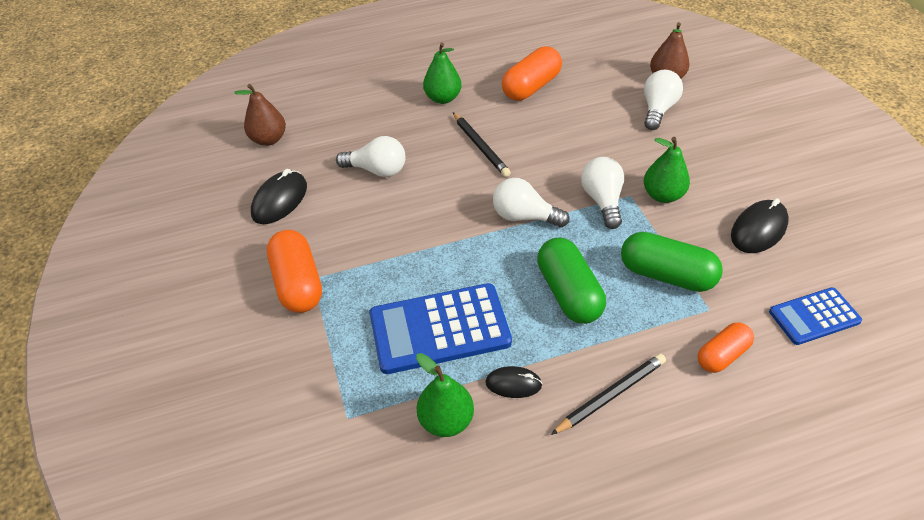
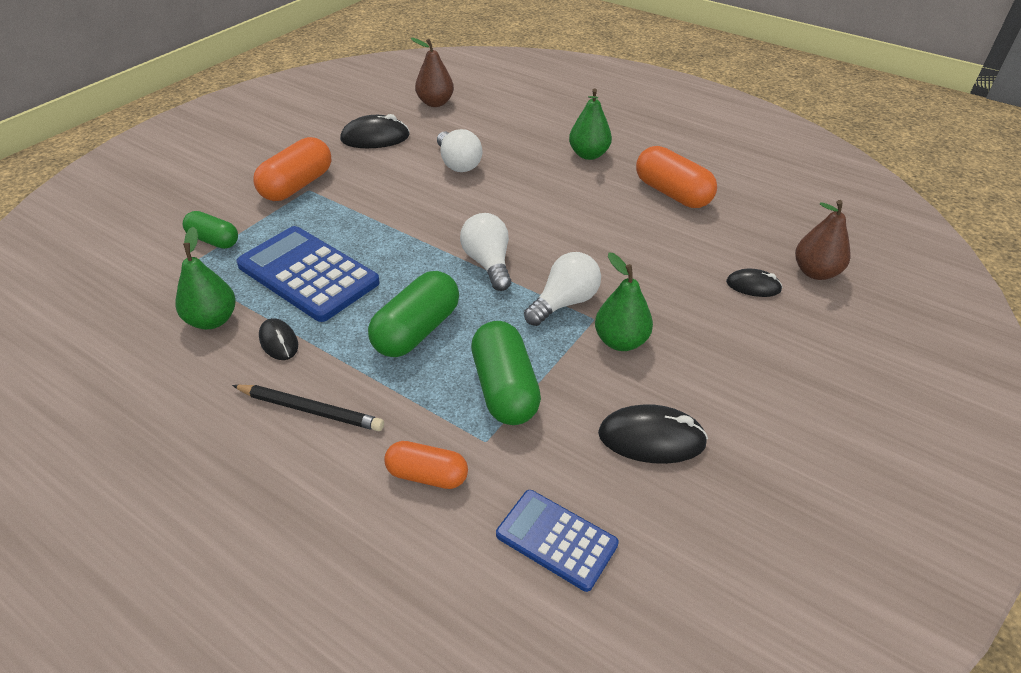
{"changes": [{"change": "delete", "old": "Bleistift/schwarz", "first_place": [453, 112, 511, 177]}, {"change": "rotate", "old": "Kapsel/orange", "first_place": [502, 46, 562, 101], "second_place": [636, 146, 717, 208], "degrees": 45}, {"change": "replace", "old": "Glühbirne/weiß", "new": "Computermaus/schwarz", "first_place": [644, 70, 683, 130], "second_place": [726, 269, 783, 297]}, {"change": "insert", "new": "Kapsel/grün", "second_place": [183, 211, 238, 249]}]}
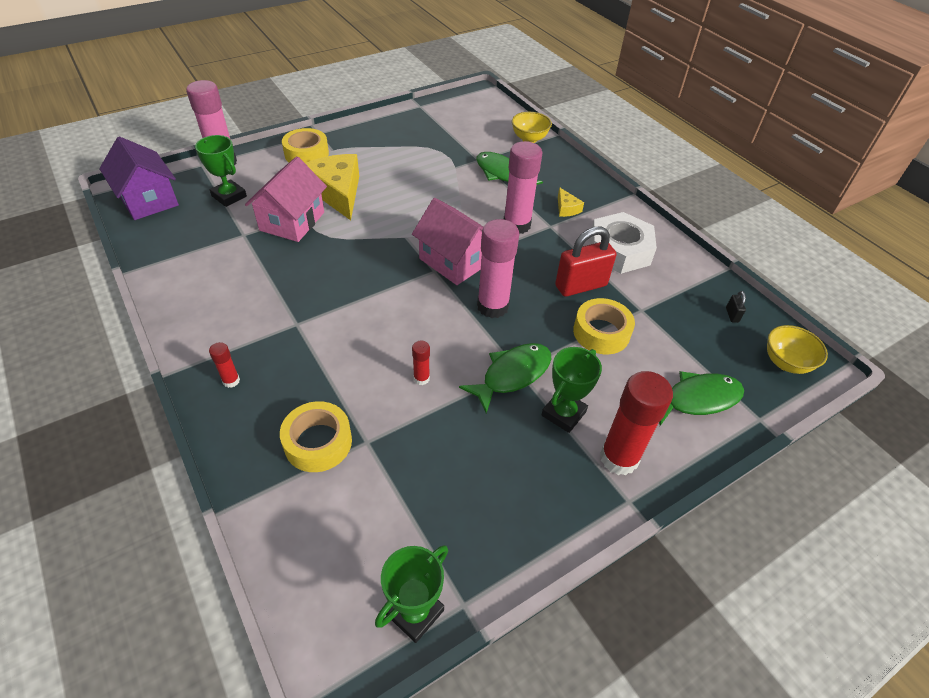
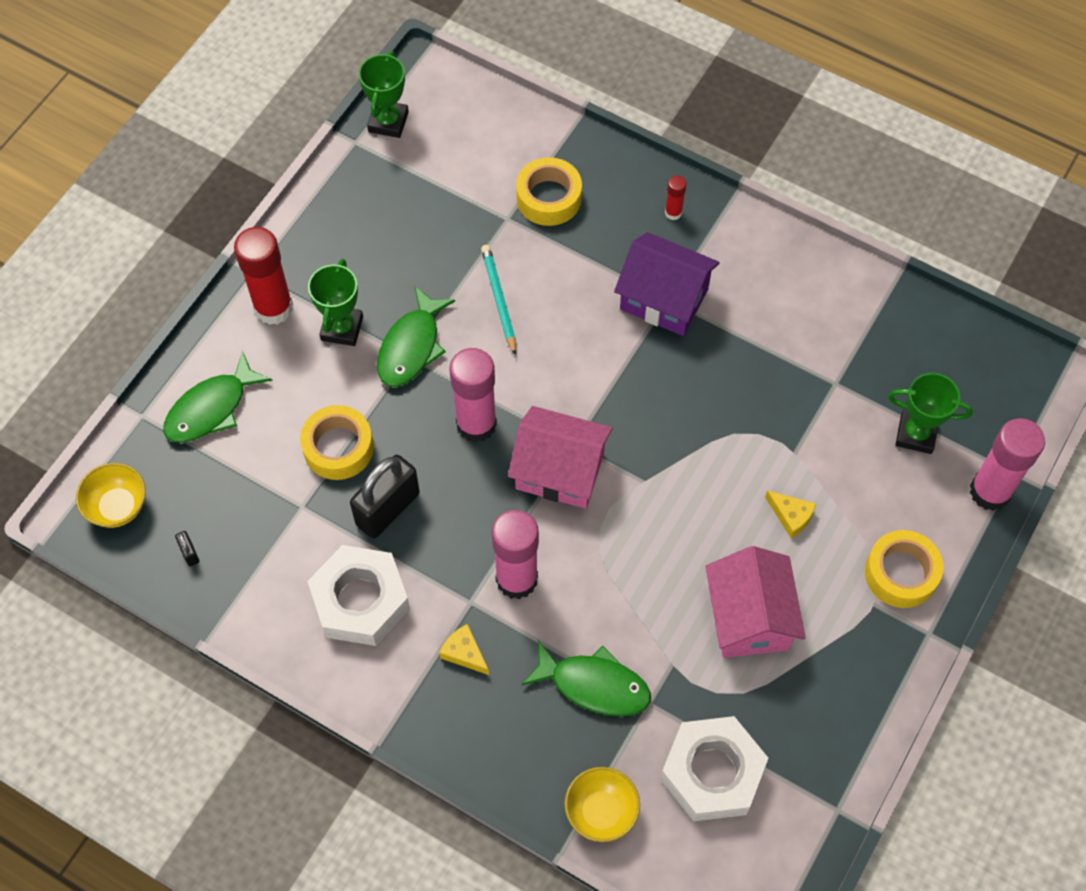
{"changes": [{"change": "move", "old": "Haus/lila", "first_place": [99, 137, 179, 220], "second_place": [614, 232, 720, 336]}, {"change": "move", "old": "Haus/rosa", "first_place": [245, 156, 327, 242], "second_place": [705, 546, 806, 658]}, {"change": "resize", "old": "Käse/gelb", "first_place": [305, 154, 359, 220], "second_place": [765, 490, 816, 538], "factor": 0.44}, {"change": "replace", "old": "Klebestift/rot", "new": "Bleistift/türkis", "first_place": [412, 341, 430, 385], "second_place": [481, 245, 516, 356]}, {"change": "recolor", "old": "Vorhängeschloss/rot", "new": "Vorhängeschloss/schwarz", "first_place": [555, 227, 616, 297], "second_place": [350, 455, 420, 538]}, {"change": "insert", "new": "Sechskantmutter/weiß", "second_place": [660, 716, 768, 821]}]}
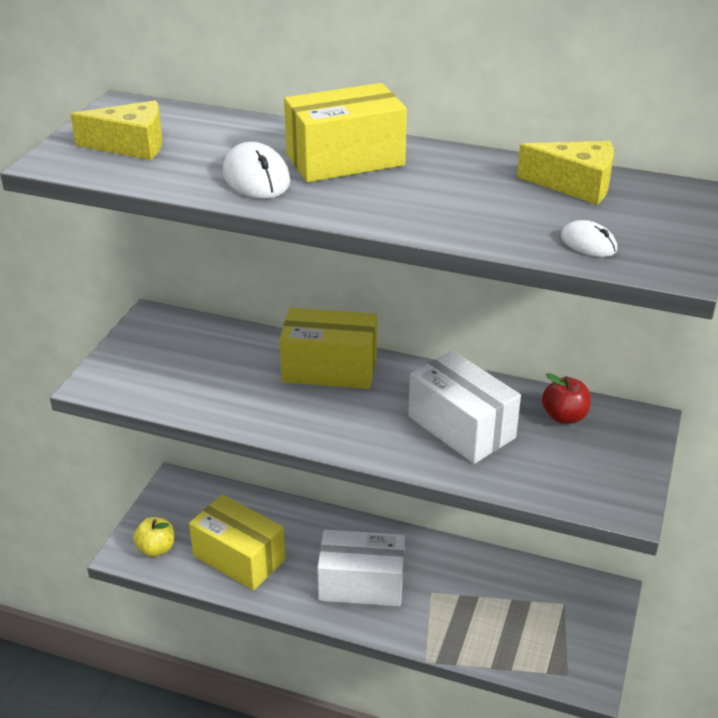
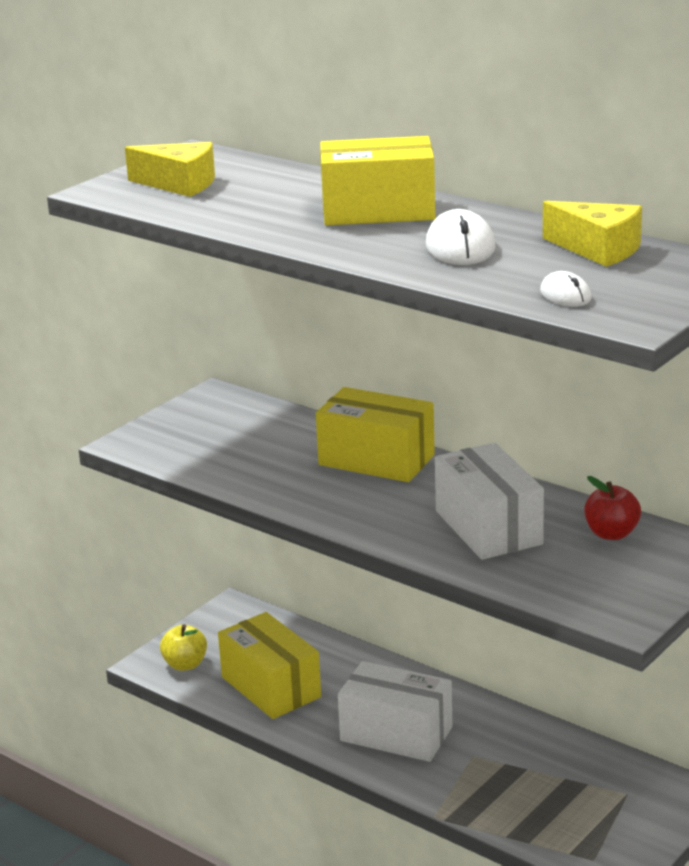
{"changes": [{"change": "move", "old": "Computermaus/weiß", "first_place": [223, 142, 291, 199], "second_place": [426, 209, 496, 265]}]}
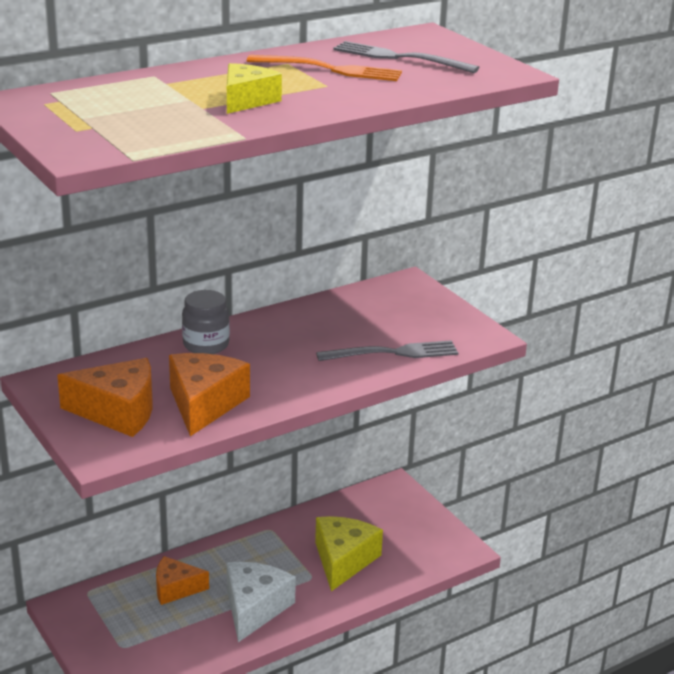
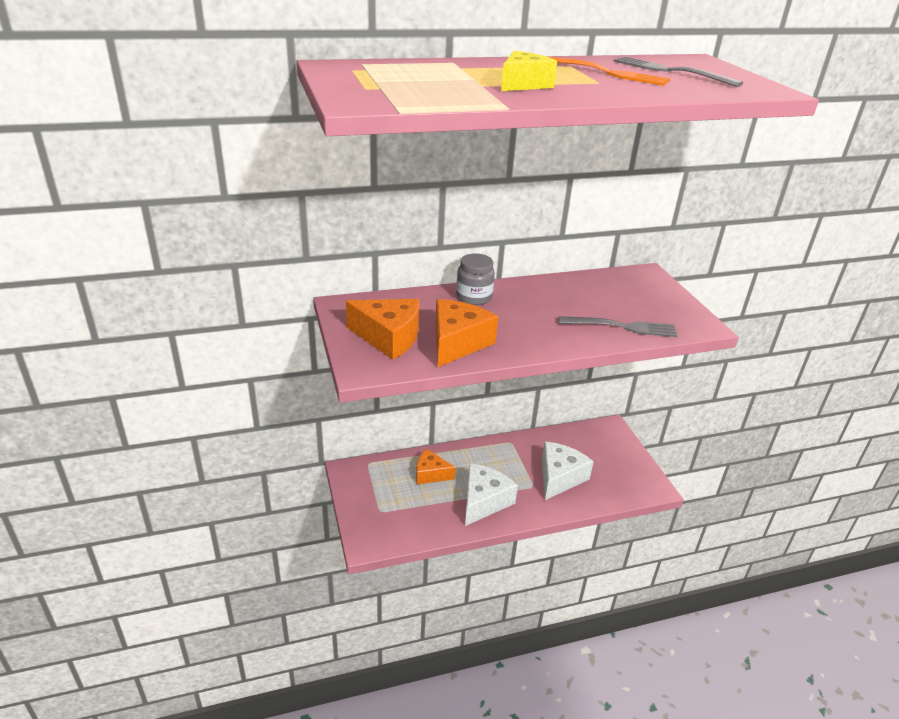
{"changes": [{"change": "recolor", "old": "Käse/gelb", "new": "Käse/weiß", "first_place": [315, 516, 383, 591], "second_place": [542, 442, 594, 500]}]}
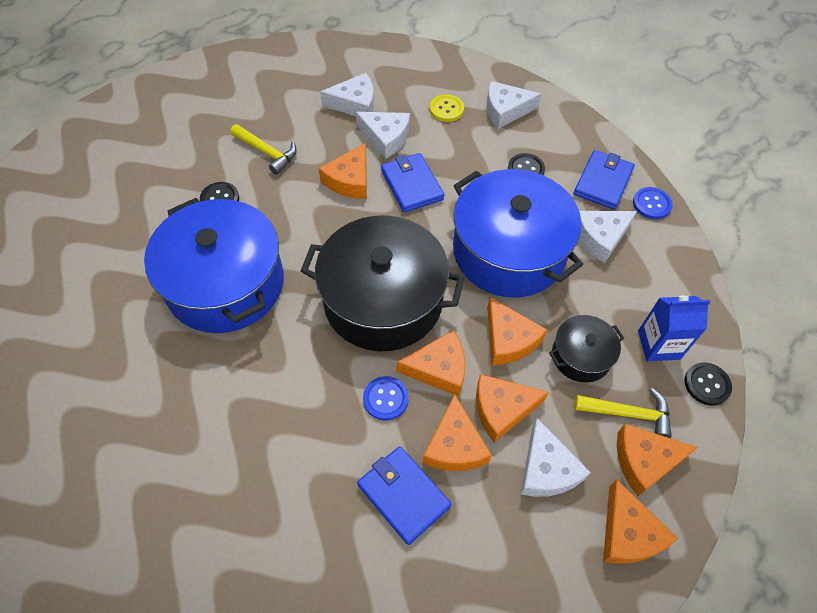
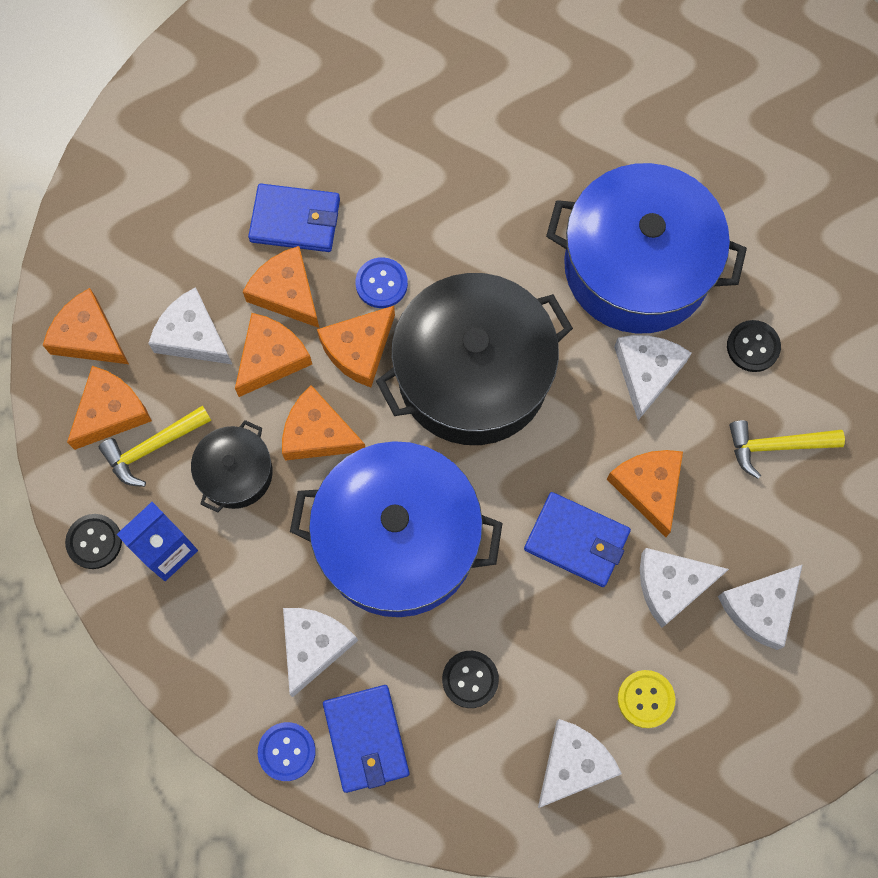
{"changes": [{"change": "insert", "new": "Käse/weiß", "second_place": [614, 335, 691, 420]}]}
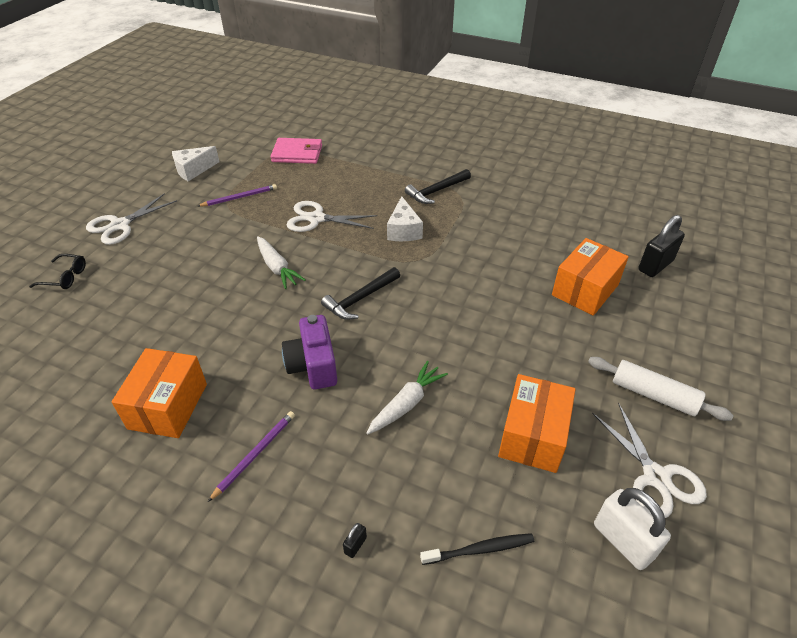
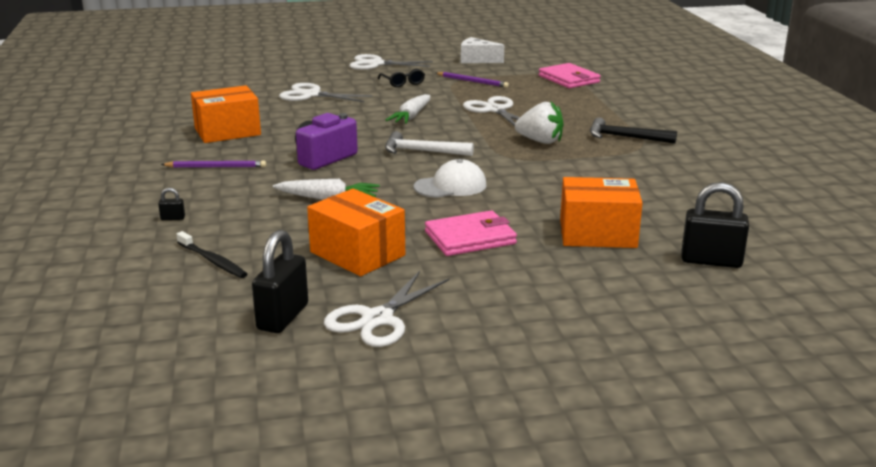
{"changes": [{"change": "move", "old": "Brille/schwarz", "first_place": [29, 254, 86, 289], "second_place": [378, 69, 425, 87]}, {"change": "recolor", "old": "Hammer/schwarz", "new": "Hammer/weiß", "first_place": [321, 267, 400, 320], "second_place": [385, 131, 474, 156]}, {"change": "replace", "old": "Käse/weiß", "new": "Erdbeere/weiß", "first_place": [387, 196, 423, 241], "second_place": [515, 102, 564, 144]}, {"change": "rotate", "old": "Schachtel/orange", "first_place": [498, 374, 576, 473], "second_place": [307, 189, 405, 276], "degrees": 60}, {"change": "delete", "old": "Nudelholz/weiß", "first_place": [588, 357, 734, 421]}, {"change": "recolor", "old": "Vorhängeschloss/weiß", "new": "Vorhängeschloss/schwarz", "first_place": [594, 488, 671, 570], "second_place": [252, 230, 308, 333]}, {"change": "insert", "new": "Schere/weiß", "second_place": [279, 83, 373, 102]}, {"change": "insert", "new": "Kappe/weiß", "second_place": [414, 159, 487, 198]}, {"change": "insert", "new": "Geldbörse/rosa", "second_place": [425, 210, 517, 256]}]}
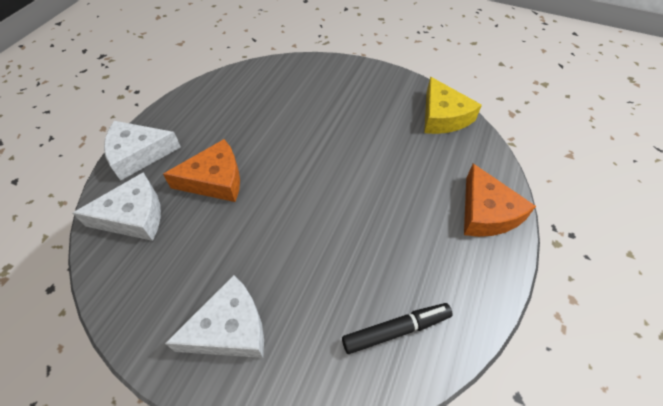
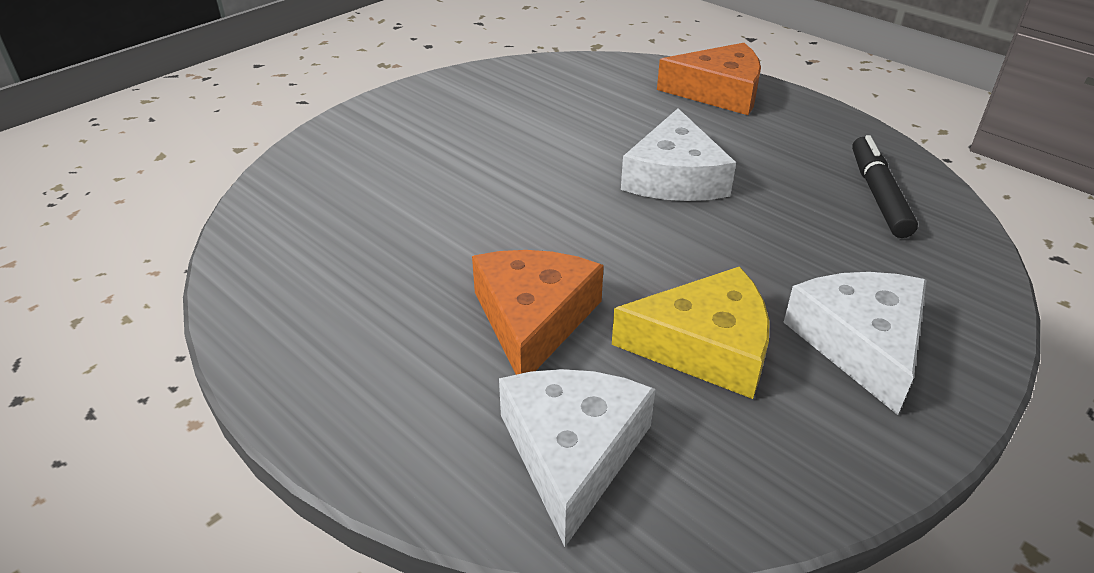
{"changes": [{"change": "move", "old": "Käse/weiß", "first_place": [104, 121, 181, 181], "second_place": [621, 108, 736, 201]}, {"change": "move", "old": "Käse/gelb", "first_place": [424, 77, 482, 134], "second_place": [612, 266, 770, 399]}]}
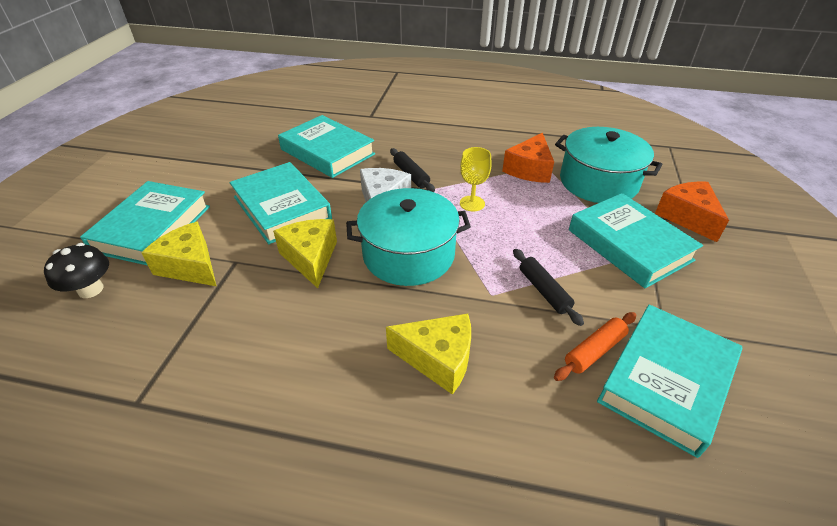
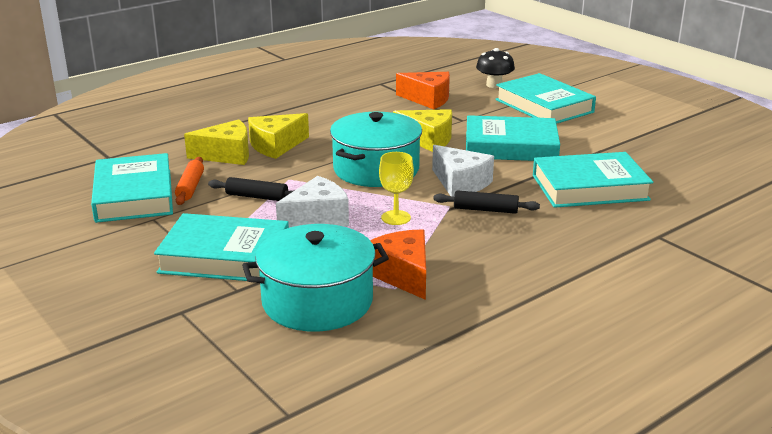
{"changes": [{"change": "move", "old": "Käse/gelb", "first_place": [141, 222, 216, 286], "second_place": [184, 119, 249, 165]}, {"change": "move", "old": "Käse/orange", "first_place": [655, 181, 729, 242], "second_place": [396, 72, 450, 109]}, {"change": "insert", "new": "Käse/weiß", "second_place": [276, 176, 349, 228]}]}
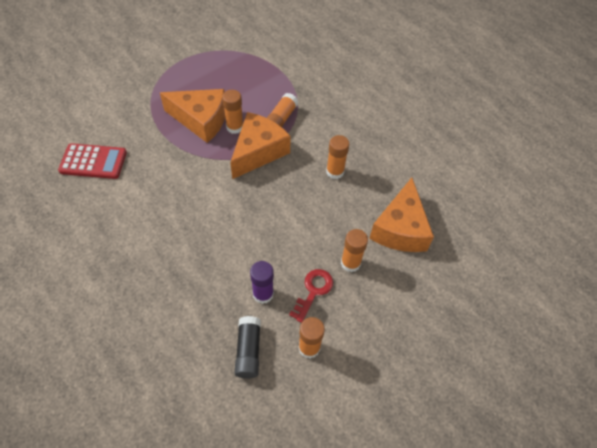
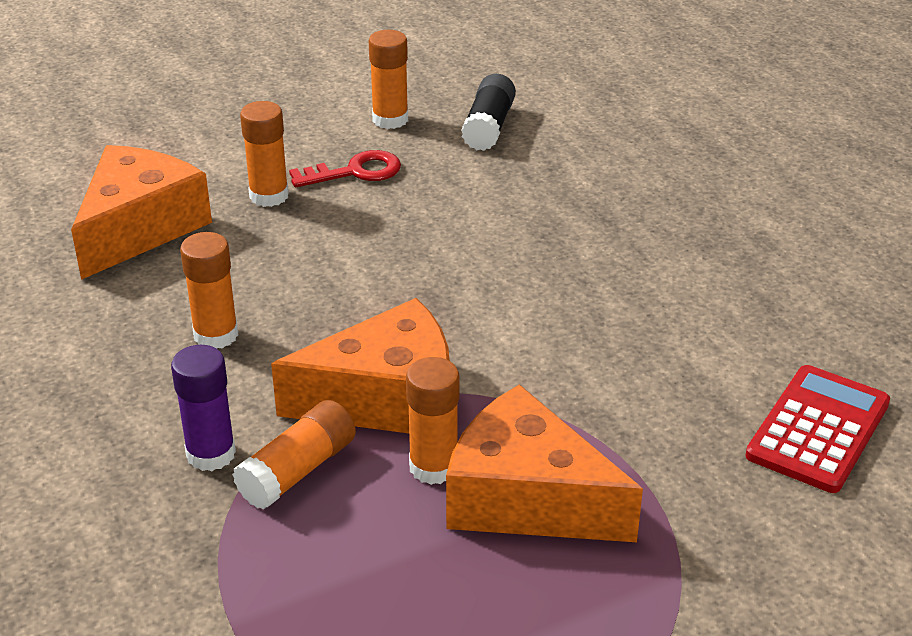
{"changes": [{"change": "rotate", "old": "Taschenrechner/rot", "first_place": [58, 143, 127, 179], "second_place": [745, 365, 890, 493], "degrees": 105}, {"change": "rotate", "old": "Käse/orange", "first_place": [230, 112, 291, 179], "second_place": [271, 298, 450, 433], "degrees": -150}, {"change": "move", "old": "Klebestift/lila", "first_place": [250, 261, 274, 304], "second_place": [171, 345, 236, 471]}, {"change": "rotate", "old": "Schlüssel/rot", "first_place": [289, 269, 333, 323], "second_place": [289, 150, 401, 188], "degrees": -150}]}
